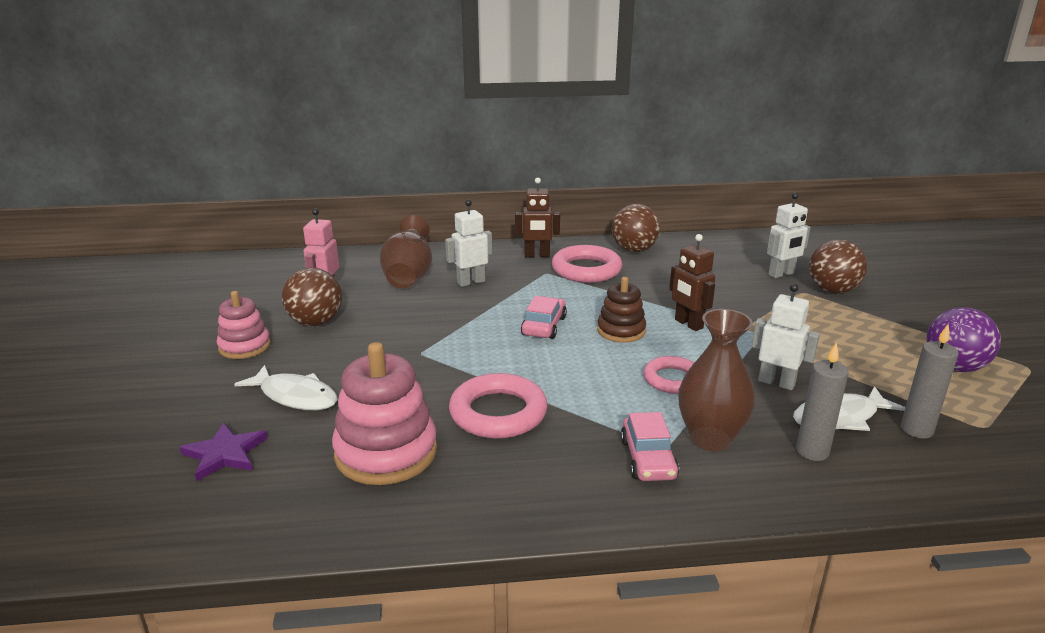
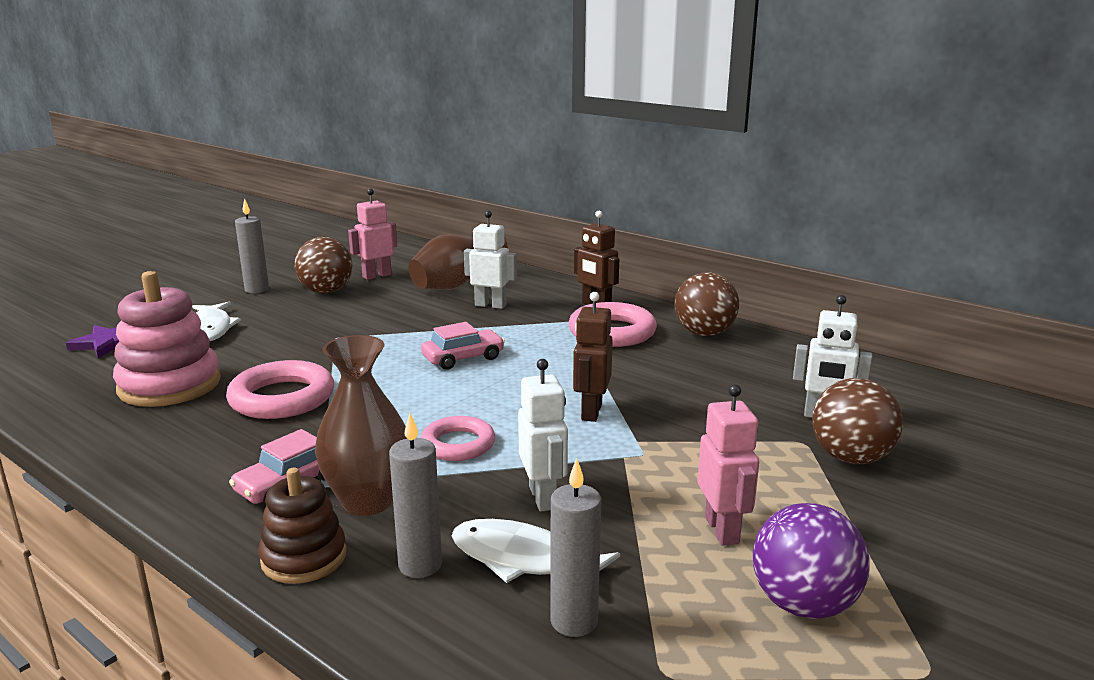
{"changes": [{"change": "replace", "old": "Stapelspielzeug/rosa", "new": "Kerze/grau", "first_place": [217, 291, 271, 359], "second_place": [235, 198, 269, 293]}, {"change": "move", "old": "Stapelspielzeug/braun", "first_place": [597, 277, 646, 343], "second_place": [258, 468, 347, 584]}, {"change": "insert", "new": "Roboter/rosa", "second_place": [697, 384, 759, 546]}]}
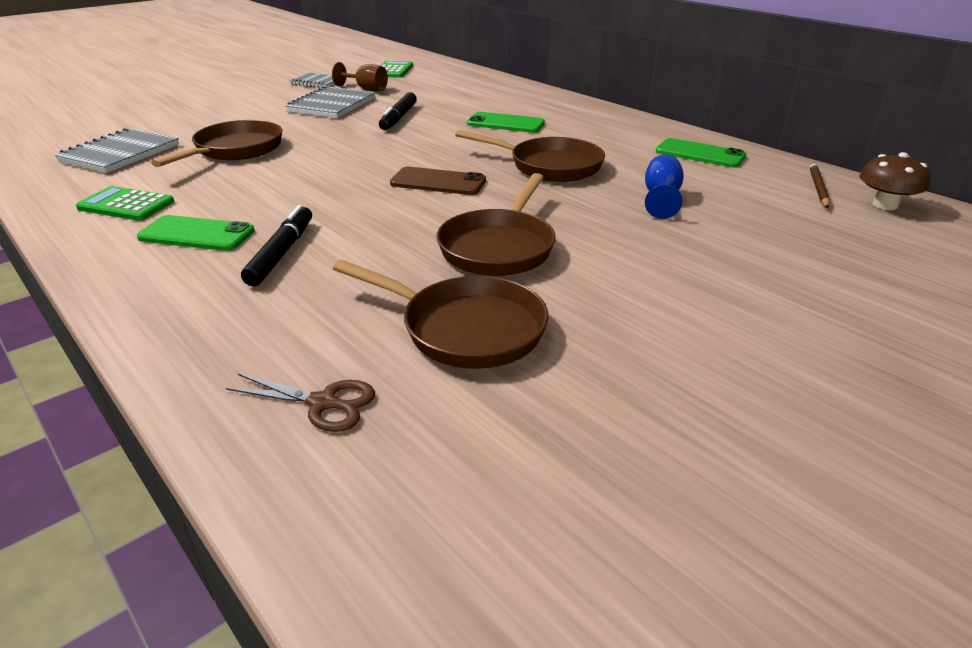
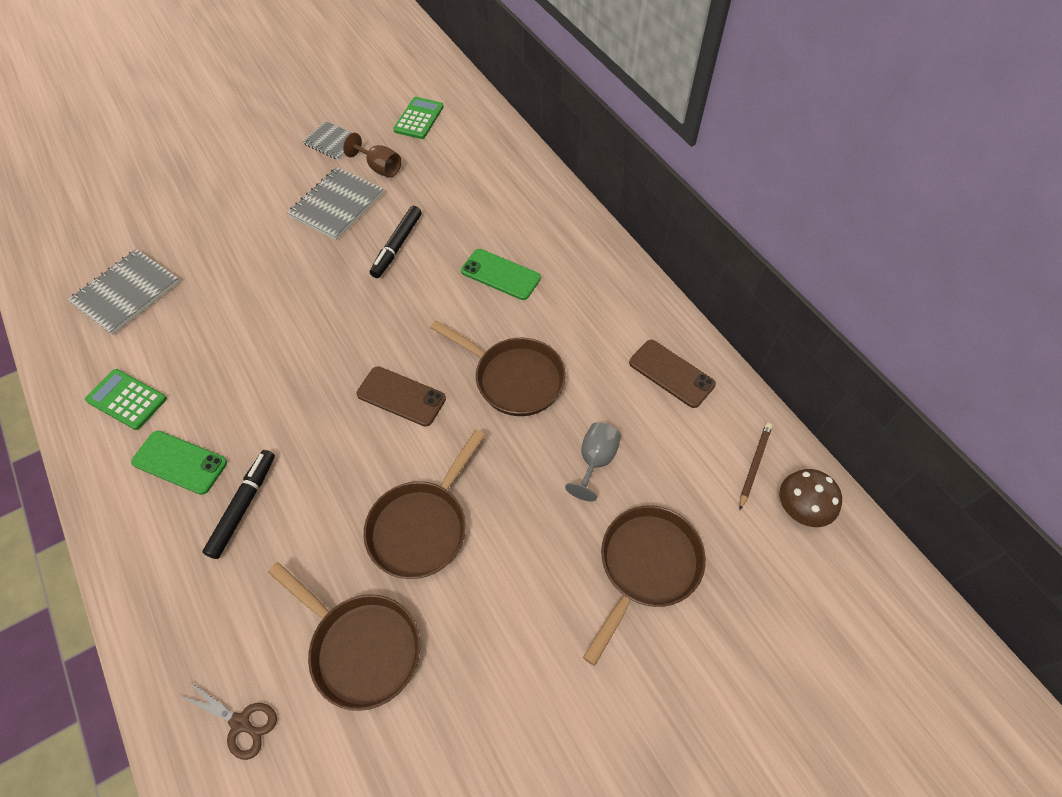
{"changes": [{"change": "move", "old": "Pfanne/braun", "first_place": [151, 120, 282, 167], "second_place": [583, 506, 706, 666]}, {"change": "recolor", "old": "Kelch/blau", "new": "Kelch/grau", "first_place": [645, 154, 684, 219], "second_place": [565, 422, 621, 502]}, {"change": "recolor", "old": "Handy/grün", "new": "Handy/braun", "first_place": [656, 138, 746, 167], "second_place": [629, 340, 716, 408]}]}
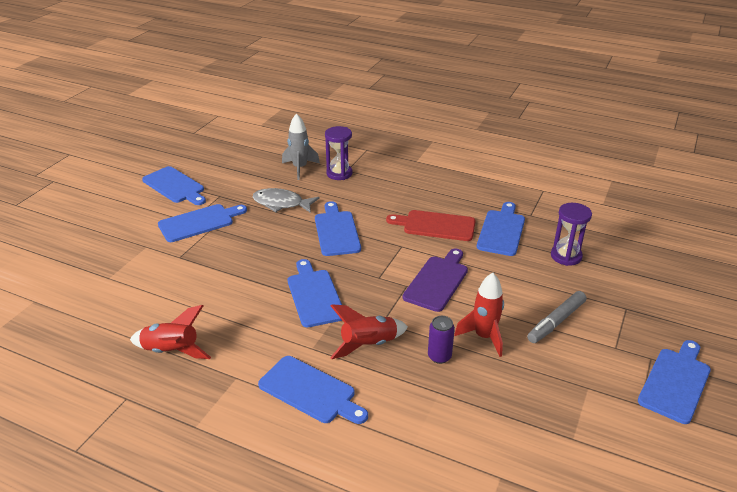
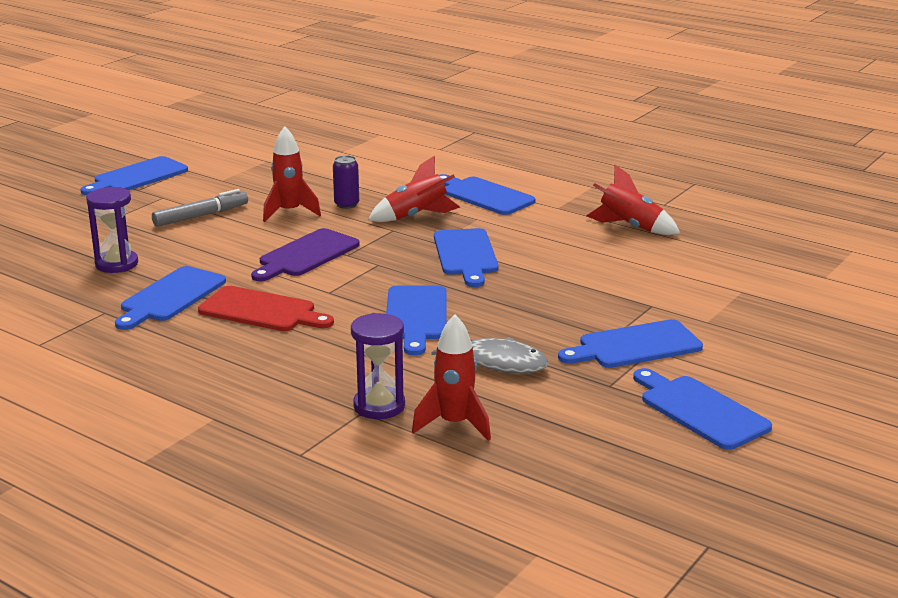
{"changes": [{"change": "recolor", "old": "Rakete/grau", "new": "Rakete/rot", "first_place": [282, 113, 320, 180], "second_place": [412, 314, 491, 441]}]}
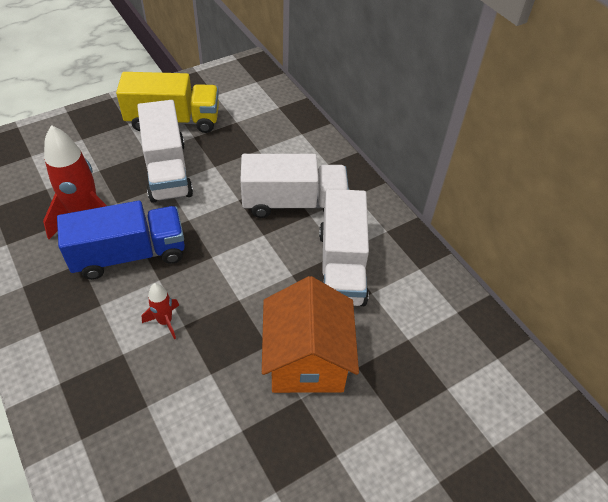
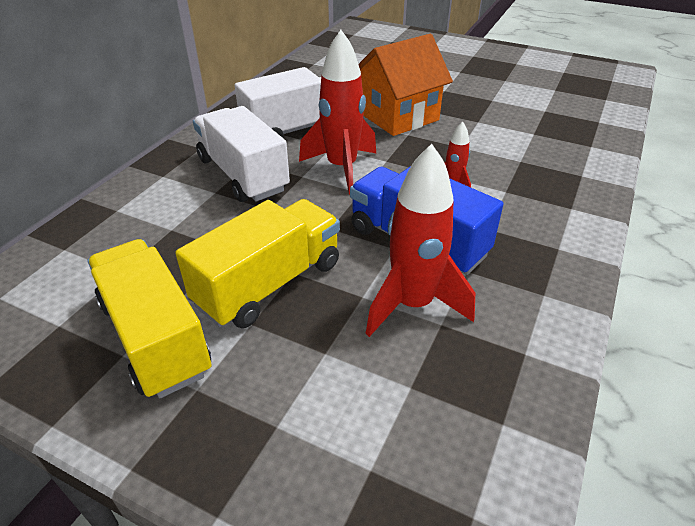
{"changes": [{"change": "recolor", "old": "Lastwagen/weiß", "new": "Lastwagen/gelb", "first_place": [137, 100, 193, 203], "second_place": [175, 199, 340, 328]}, {"change": "insert", "new": "Rakete/rot", "second_place": [299, 30, 376, 195]}]}
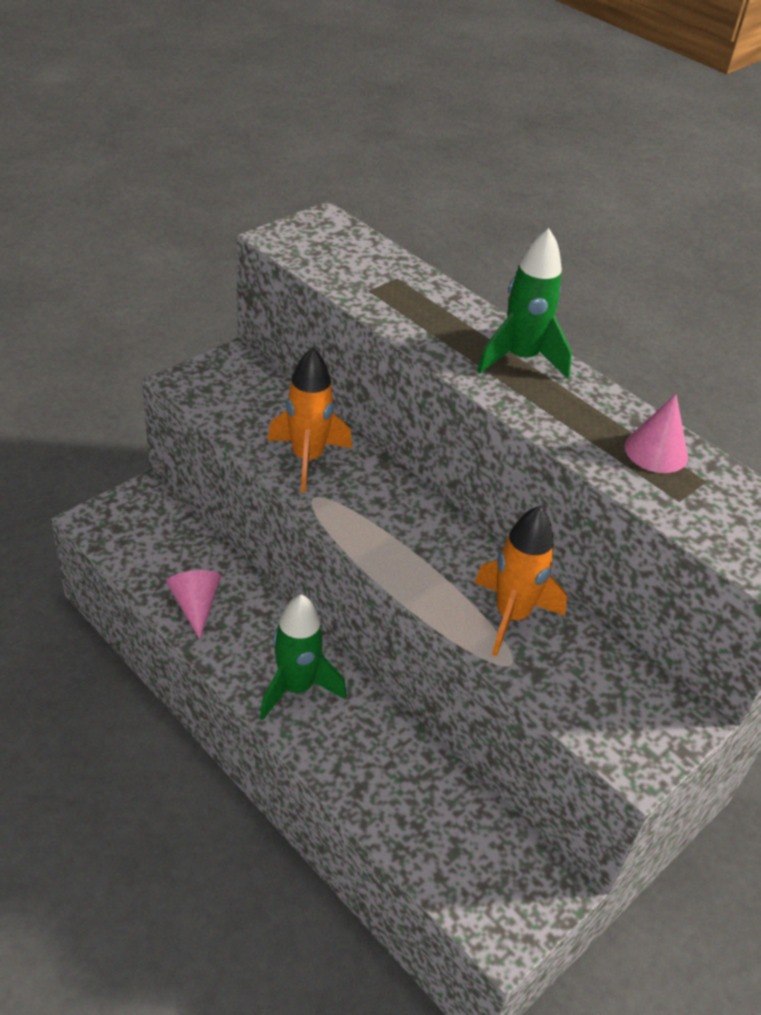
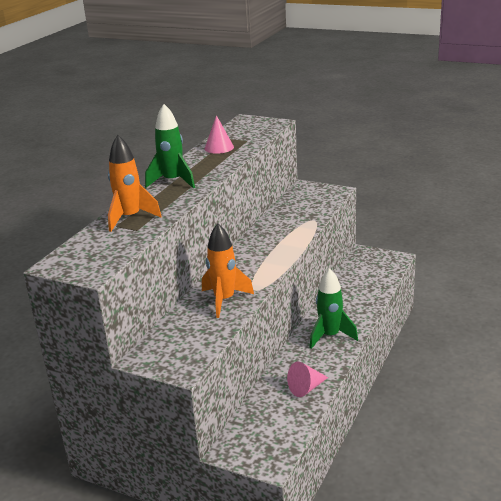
{"changes": [{"change": "move", "old": "Rakete/orange", "first_place": [474, 506, 567, 657], "second_place": [108, 135, 162, 232]}]}
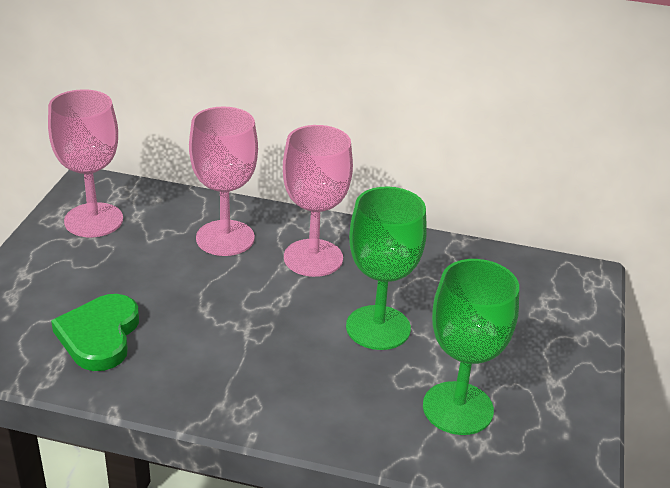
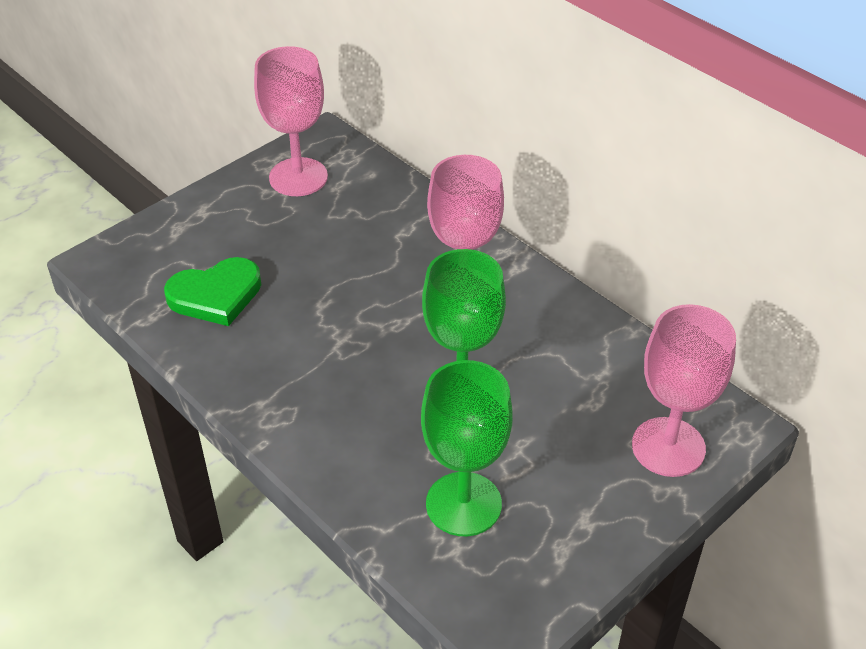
{"changes": [{"change": "rotate", "old": "Herz/grün", "first_place": [51, 294, 139, 371], "second_place": [164, 257, 261, 326], "degrees": -150}, {"change": "move", "old": "Kelch/rosa", "first_place": [189, 107, 258, 256], "second_place": [632, 304, 736, 477]}]}
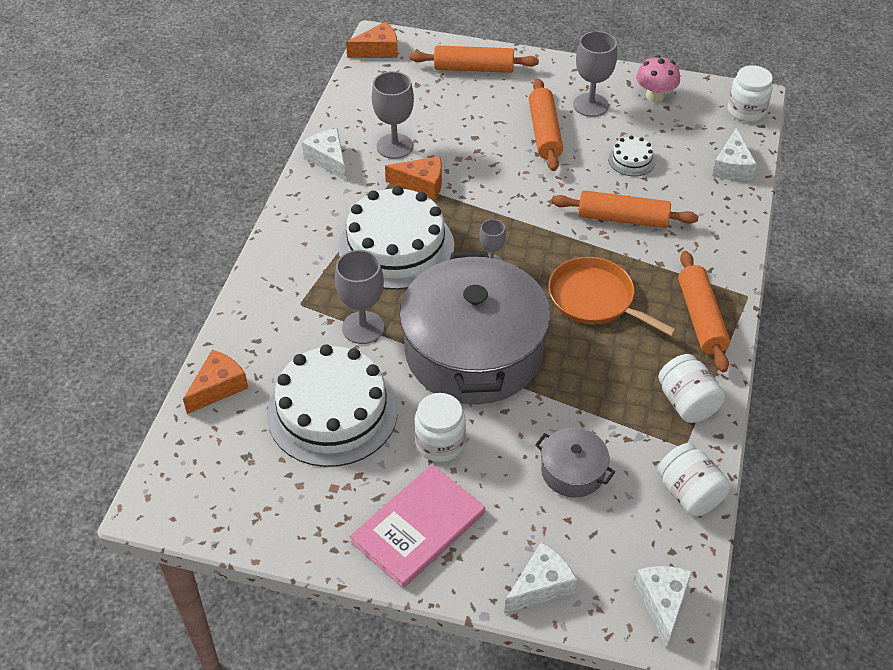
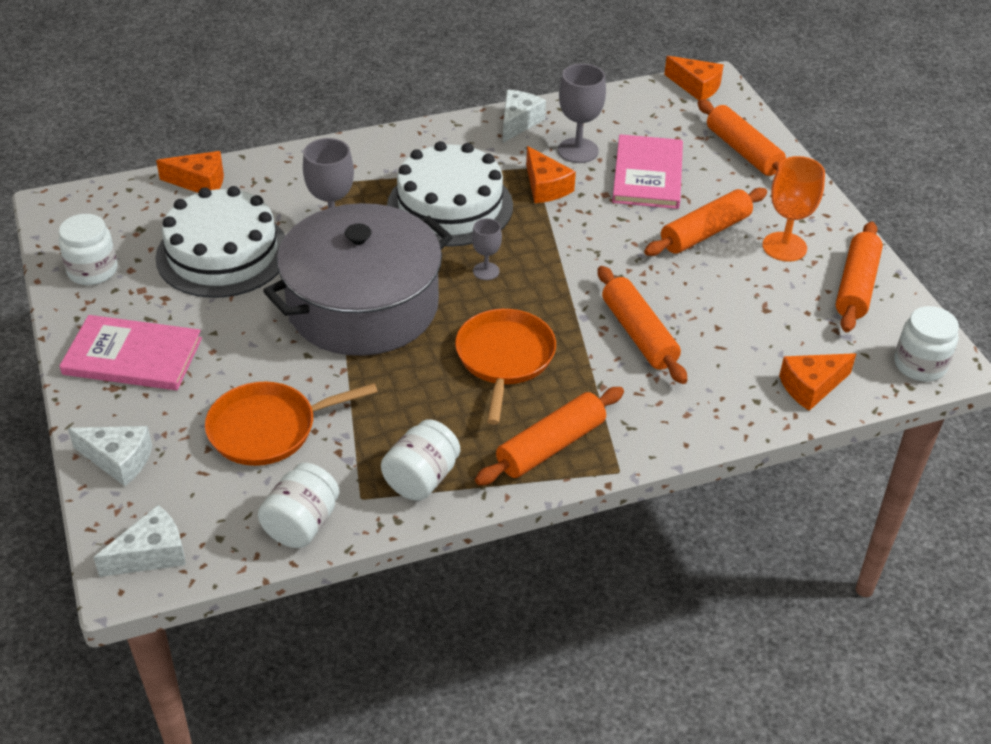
{"changes": [{"change": "move", "old": "Einmachglas/weiß", "first_place": [414, 393, 466, 462], "second_place": [59, 214, 117, 285]}, {"change": "replace", "old": "Kochtopf/grau", "new": "Pfanne/orange", "first_place": [535, 428, 615, 498], "second_place": [205, 382, 378, 466]}, {"change": "recolor", "old": "Kelch/grau", "new": "Kelch/orange", "first_place": [573, 31, 617, 117], "second_place": [762, 156, 825, 262]}, {"change": "delete", "old": "Kuchen/weiß", "first_place": [608, 136, 656, 176]}, {"change": "replace", "old": "Pilz/rosa", "new": "Nudelholz/orange", "first_place": [636, 55, 680, 102], "second_place": [836, 222, 883, 332]}, {"change": "recolor", "old": "Käse/weiß", "new": "Käse/orange", "first_place": [712, 128, 757, 181], "second_place": [779, 353, 856, 411]}, {"change": "insert", "new": "Buch/rosa", "second_place": [612, 134, 683, 209]}]}
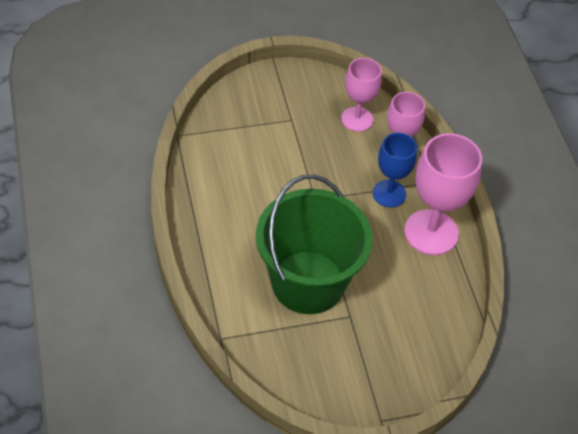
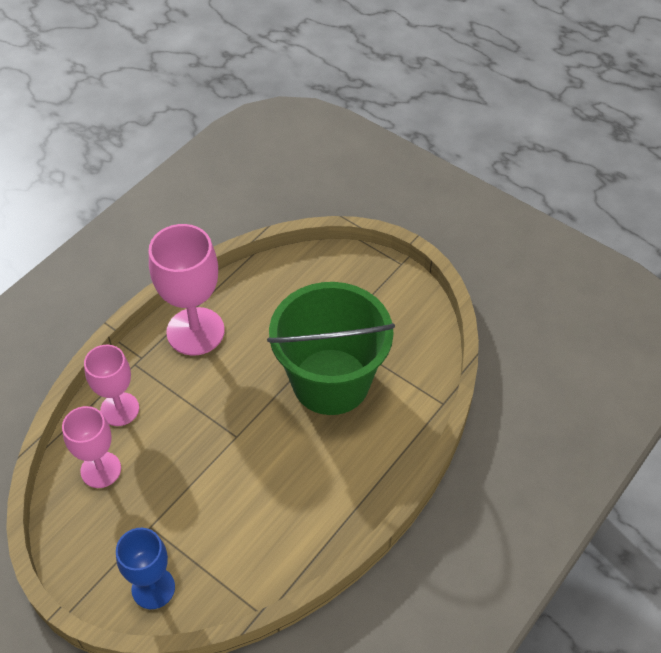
{"changes": [{"change": "move", "old": "Kelch/blau", "first_place": [373, 133, 417, 207], "second_place": [116, 528, 175, 609]}]}
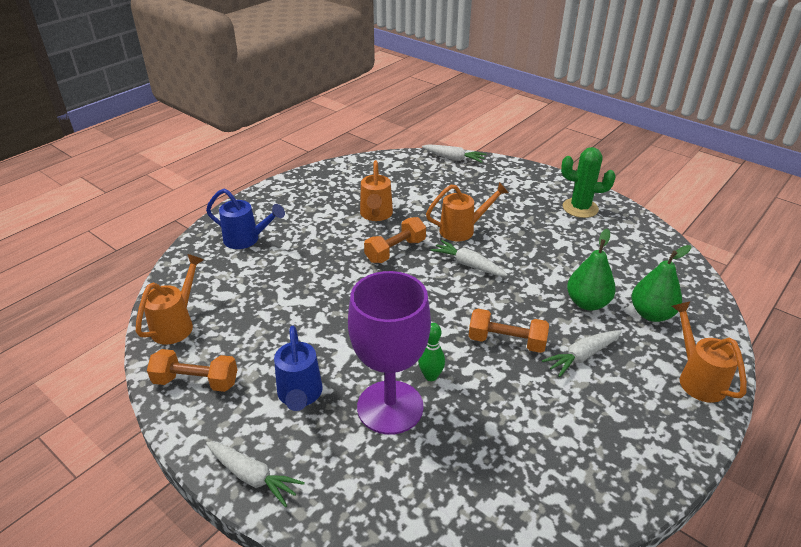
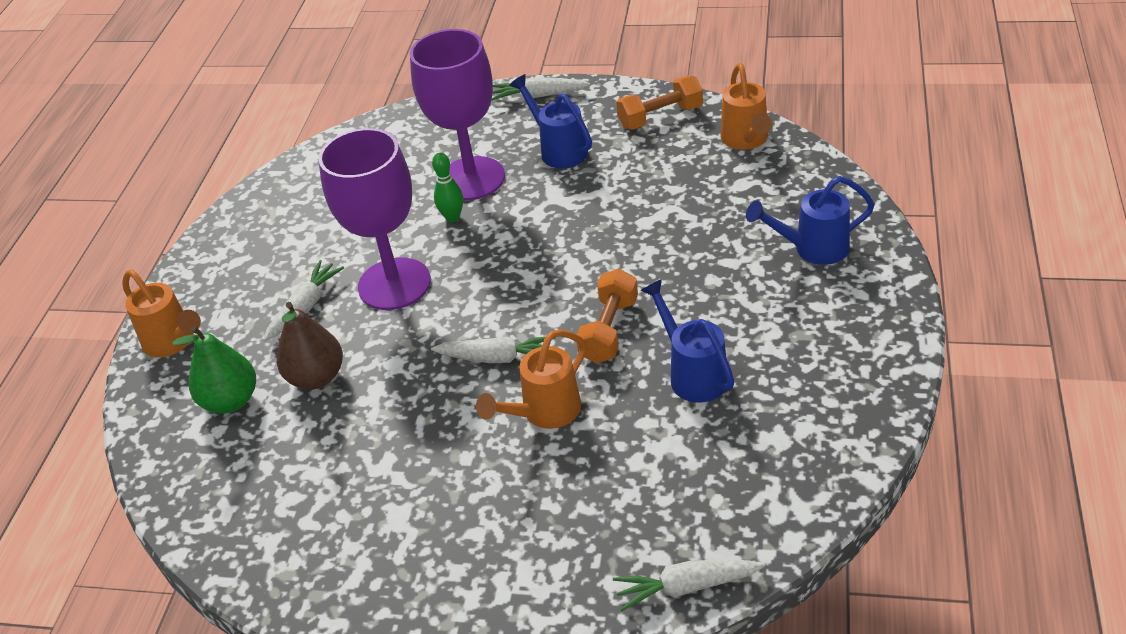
{"changes": [{"change": "recolor", "old": "Gießkanne/orange", "new": "Gießkanne/blau", "first_place": [360, 160, 393, 221], "second_place": [641, 279, 735, 403]}, {"change": "replace", "old": "Hantel/orange", "new": "Kelch/lila", "first_place": [468, 308, 549, 353], "second_place": [318, 128, 431, 310]}, {"change": "delete", "old": "Kaktus/grün", "first_place": [561, 147, 616, 218]}, {"change": "recolor", "old": "Birne/grün", "new": "Birne/braun", "first_place": [567, 229, 616, 310], "second_place": [277, 302, 343, 390]}]}
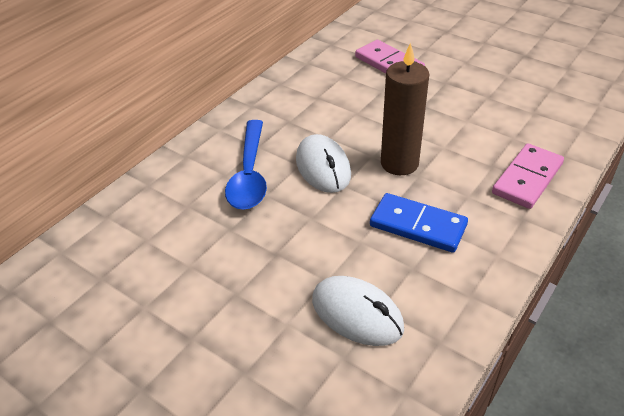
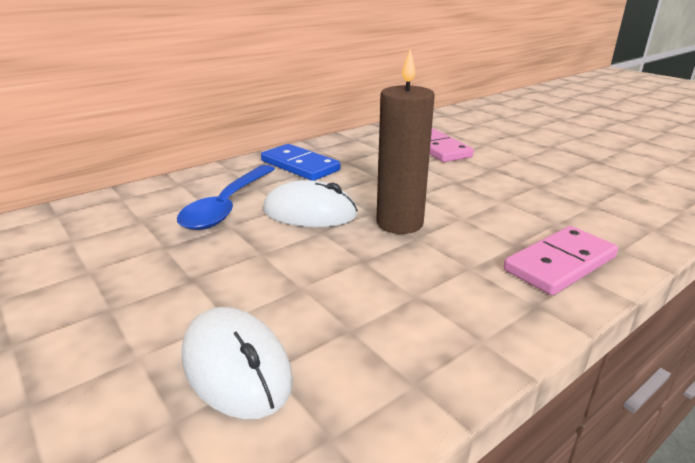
{"changes": [{"change": "rotate", "old": "Computermaus/weiß", "first_place": [296, 134, 351, 193], "second_place": [263, 180, 358, 227], "degrees": -75}, {"change": "move", "old": "Dominostein/blau", "first_place": [370, 193, 468, 253], "second_place": [261, 144, 340, 181]}]}
